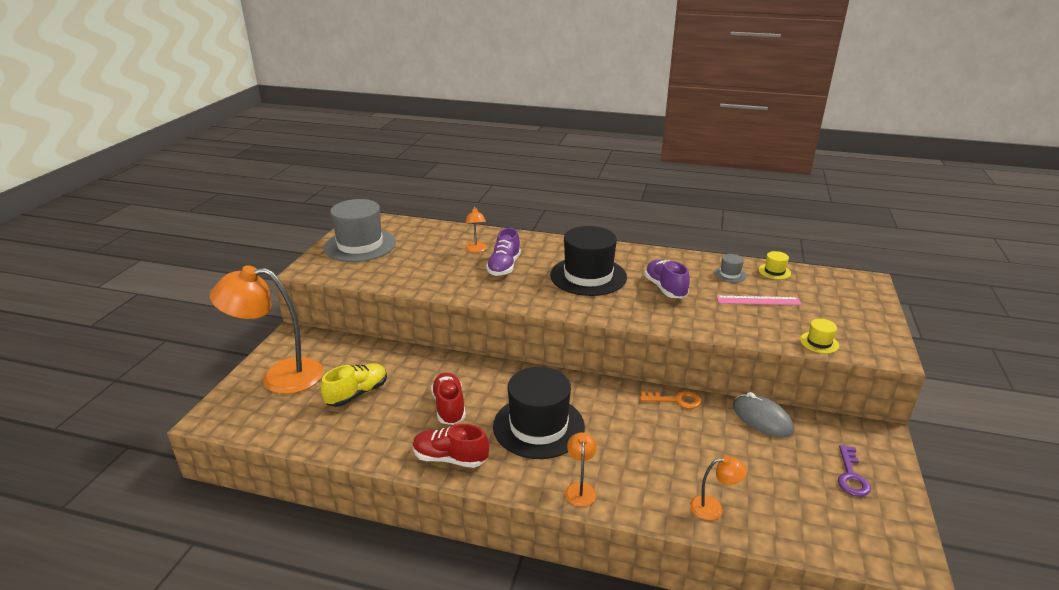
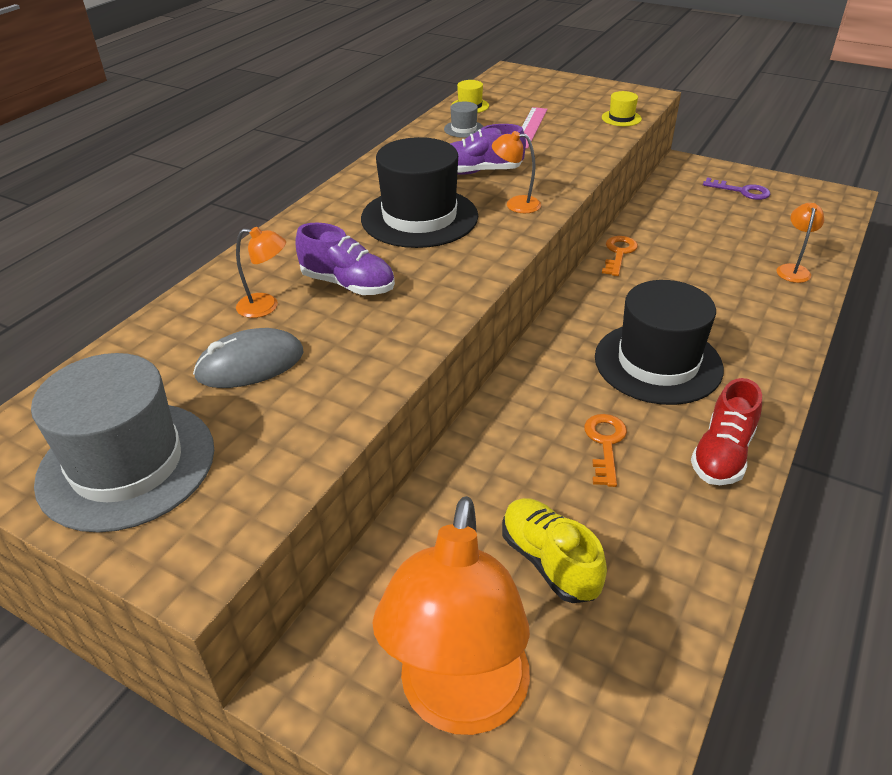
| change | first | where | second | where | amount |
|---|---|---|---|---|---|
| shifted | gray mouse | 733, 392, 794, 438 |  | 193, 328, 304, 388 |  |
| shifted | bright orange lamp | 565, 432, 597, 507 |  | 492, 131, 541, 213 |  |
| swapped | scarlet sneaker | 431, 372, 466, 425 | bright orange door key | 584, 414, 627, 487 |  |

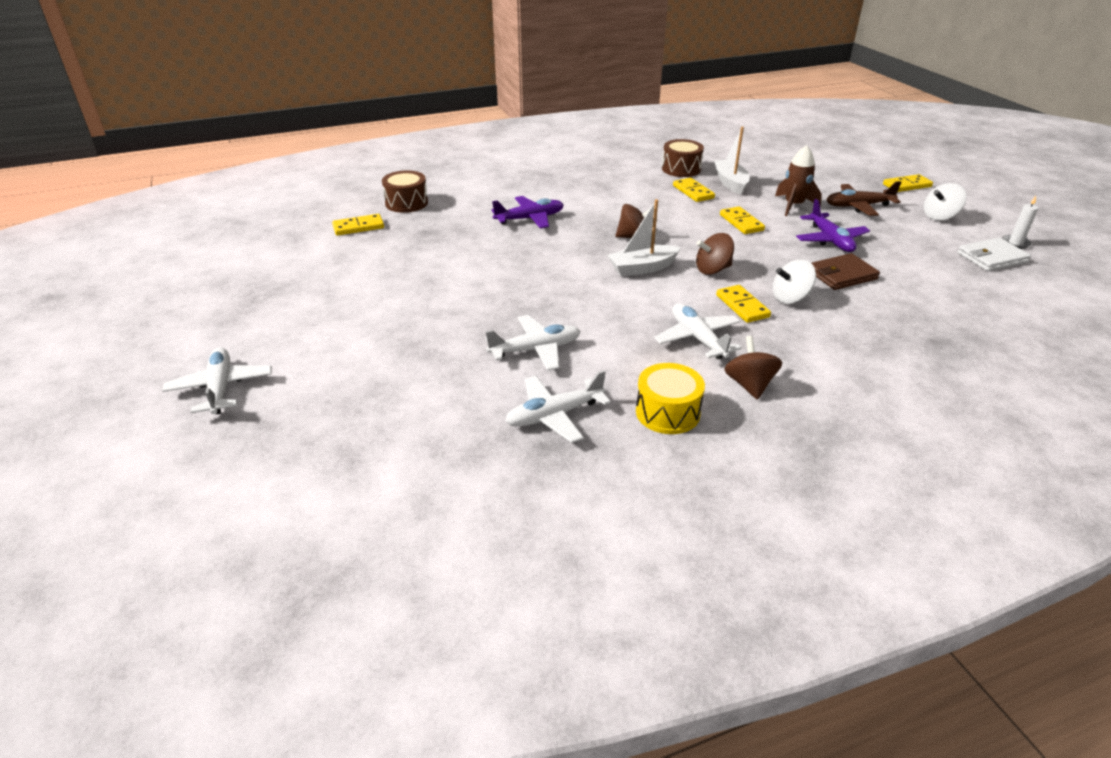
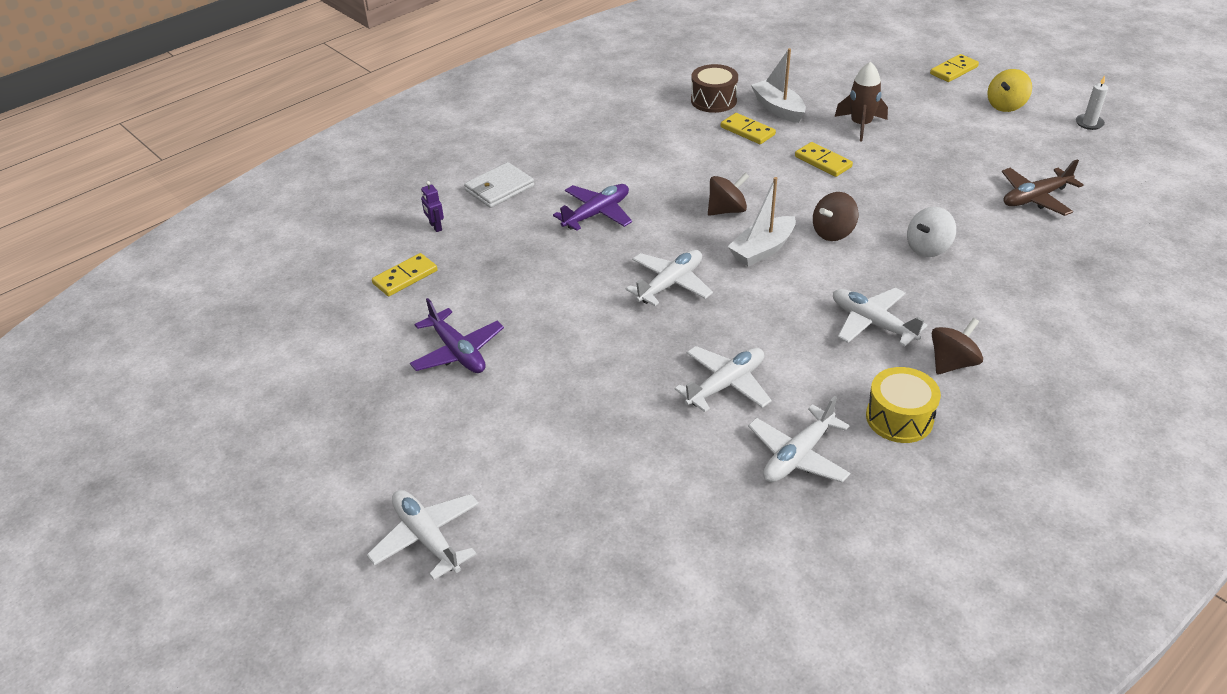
| change | first | where | second | where | amount |
|---|---|---|---|---|---|
| shifted | royal purple aeroplane | 796, 199, 870, 252 |  | 410, 298, 504, 373 |  |
| swapped | russet drum | 382, 170, 428, 213 | royal purple robot | 421, 181, 444, 232 |  |
| shifted | snow-white billfold | 957, 238, 1031, 271 |  | 464, 162, 534, 208 |  |
| new |  |  | snow-white aeroplane | 626, 250, 713, 306 |  |
| rotated | russet whirligig | 724, 336, 782, 400 |  | 932, 318, 983, 374 | 75 degrees clockwise |
| repainted | snow-white whirligig | 924, 183, 966, 221 | golden whirligig | 987, 69, 1032, 112 |  |
| shifted | russet aeroplane | 826, 181, 901, 216 |  | 1002, 159, 1084, 216 |  |
| gone | golden domino | 716, 285, 771, 323 |  |  |  |
| gone | russet billfold | 812, 253, 880, 290 |  |  |  |

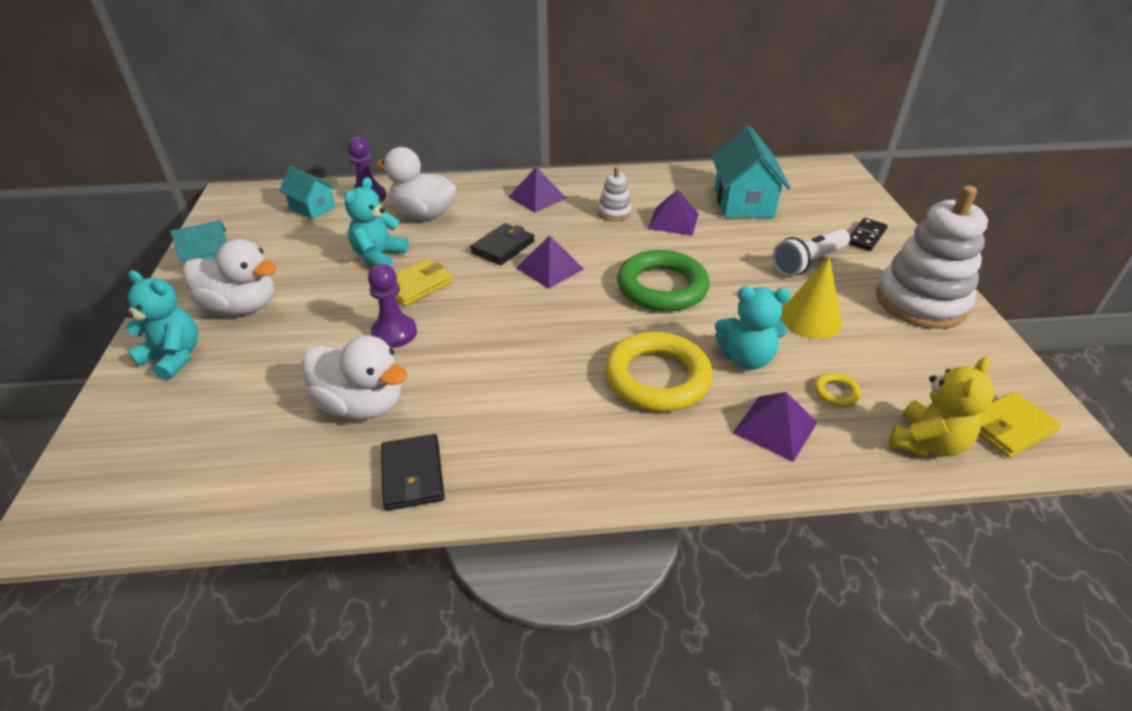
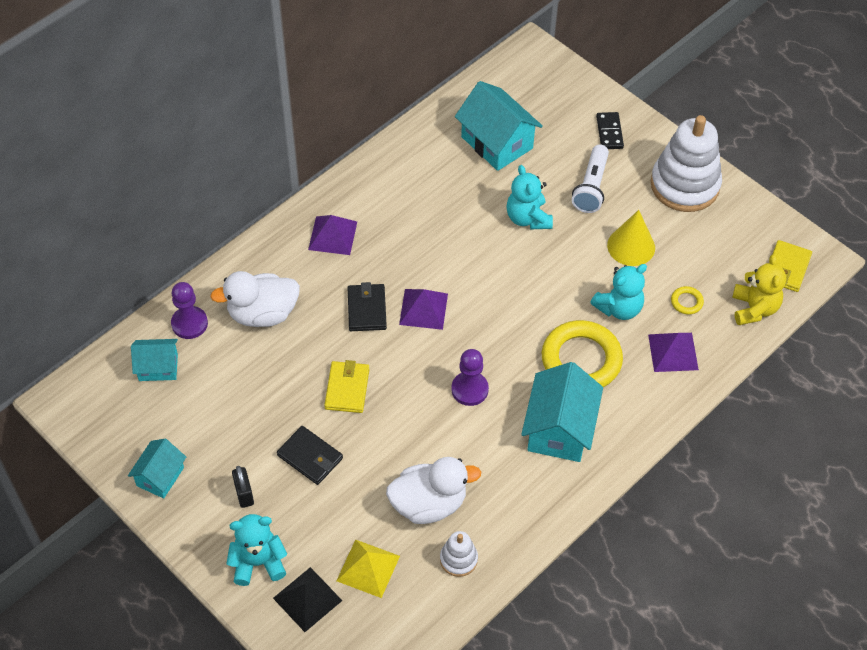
| change | first | where | second | where | amount |
|---|---|---|---|---|---|
| swapped | snow-white toy duck | 183, 239, 277, 315 | ebony small lock | 232, 466, 254, 508 |  |
| new |  |  | ebony solid pyramid | 273, 567, 342, 632 |  |
| shifted | ebony billfold | 381, 434, 445, 511 |  | 277, 426, 343, 485 |  |
| new |  |  | golden solid pyramid | 336, 540, 400, 598 |  |
| shifted | snow-white stacking toy | 597, 167, 632, 221 |  | 440, 531, 478, 577 |  |
| shifted | royal purple game pawn | 368, 264, 417, 348 |  | 451, 349, 489, 406 |  |
| shifted | teal teddy | 344, 177, 409, 267 |  | 506, 165, 553, 230 |  |
| new |  |  | teal house | 521, 362, 603, 462 |  |
| gone | green hoop | 617, 250, 710, 312 |  |  |  |
| gone | royal purple solid pyramid | 648, 189, 699, 236 |  |  |  |

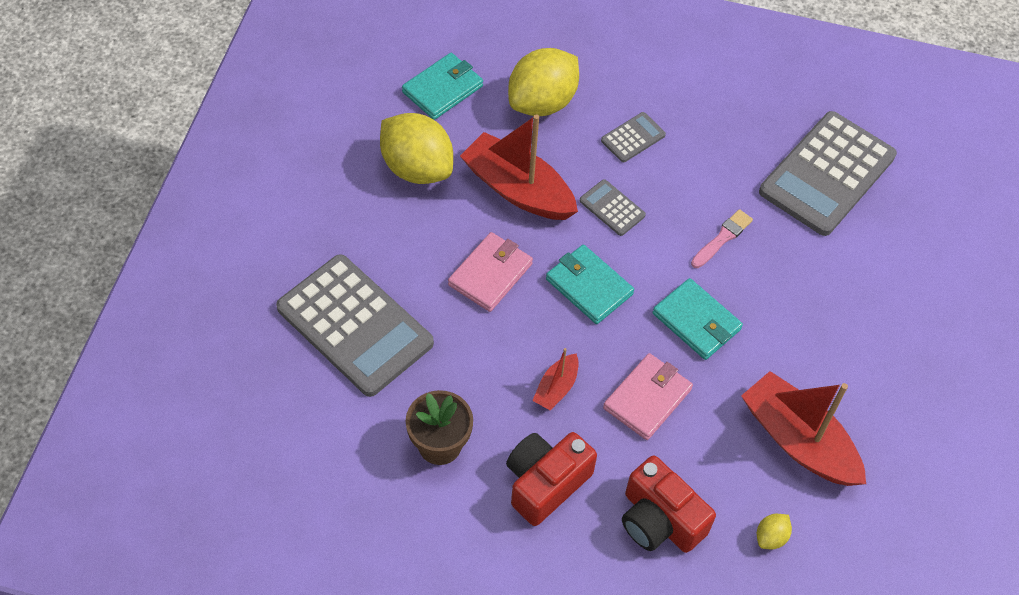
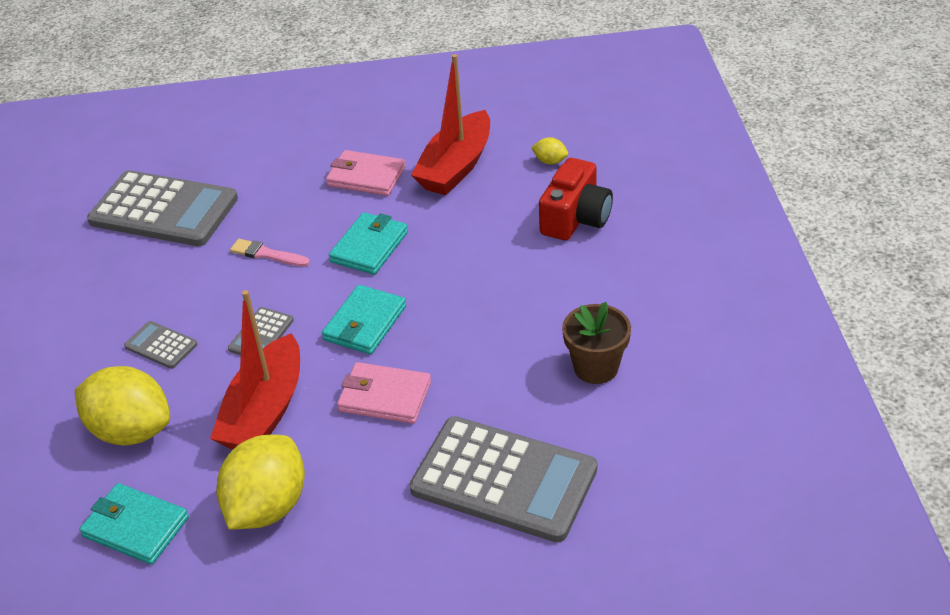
| change | first | where | second | where | amount |
|---|---|---|---|---|---|
| shifted | pink billfold | 603, 353, 693, 440 |  | 326, 150, 406, 196 |  |
| rotated | gray pocket calculator | 276, 254, 434, 397 |  | 410, 416, 597, 543 | 90 degrees clockwise |
| gone | scarlet compact camera | 506, 432, 597, 526 |  |  |  |
| gone | scarlet boat | 532, 348, 579, 410 |  |  |  |

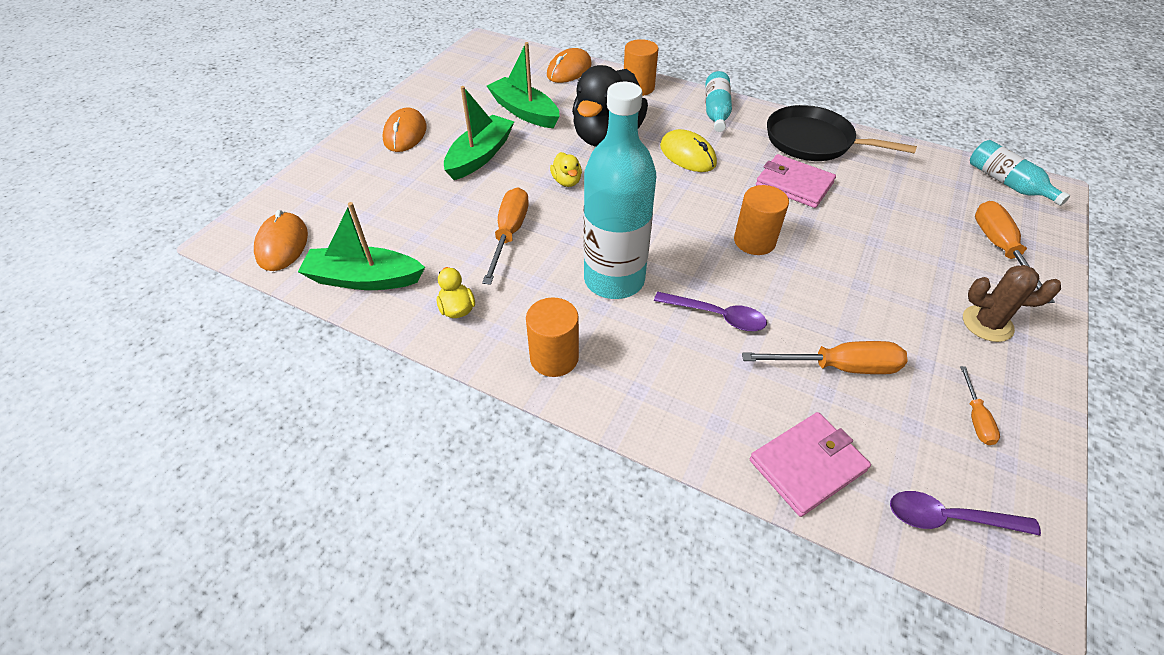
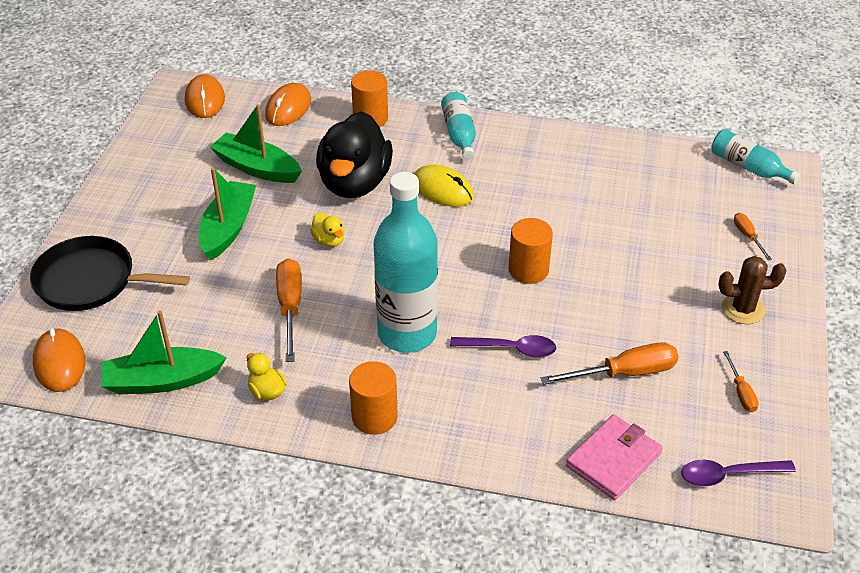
| change | first | where | second | where | amount |
|---|---|---|---|---|---|
| shifted | ebony frying pan | 767, 105, 917, 161 |  | 30, 236, 190, 311 |  |
| shifted | bright orange mouse | 383, 107, 427, 152 |  | 185, 74, 225, 118 |  |
| scaled | bright orange hand screwdriver | 975, 201, 1055, 303 |  | 734, 213, 772, 260 | x0.54 |
| gone | pink billfold | 756, 154, 836, 208 |  |  |  |

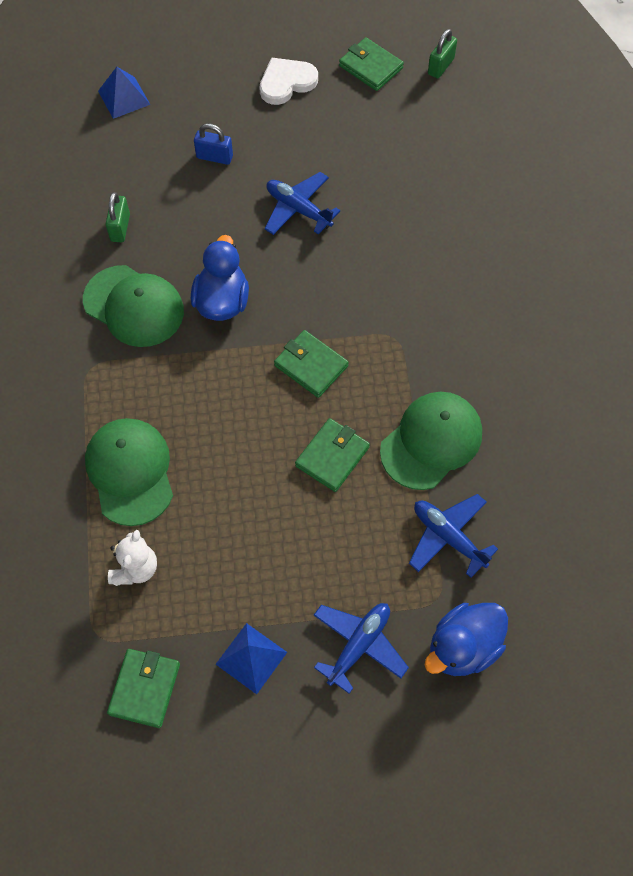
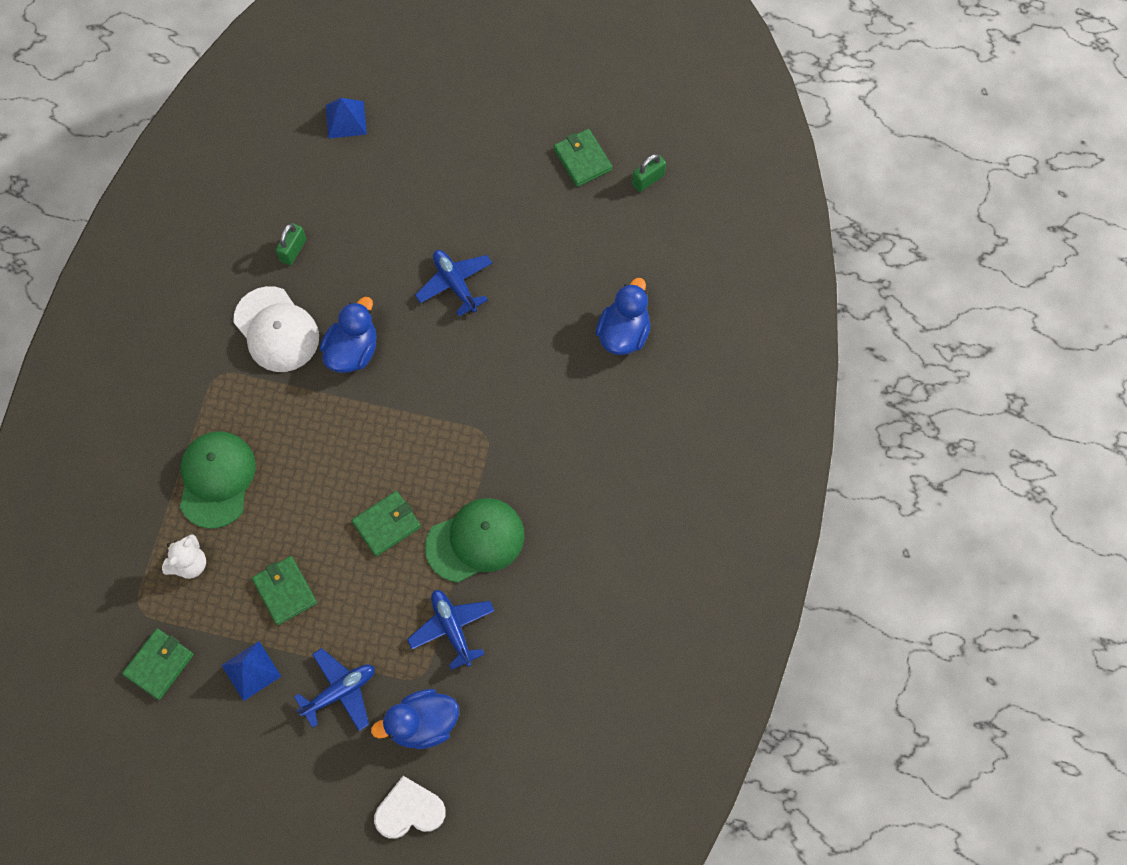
| change | first | where | second | where | amount |
|---|---|---|---|---|---|
| repainted | green baseball cap | 83, 265, 184, 347 | snow-white baseball cap | 233, 286, 319, 372 |  |
| shifted | green billfold | 274, 330, 349, 398 |  | 252, 556, 317, 625 |  |
| shifted | snow-white love heart | 260, 57, 318, 105 |  | 374, 776, 446, 839 |  |
| new |  |  | cobalt toy duck | 596, 278, 651, 355 |  |
| gone | cobalt small lock | 194, 123, 233, 165 |  |  |  |

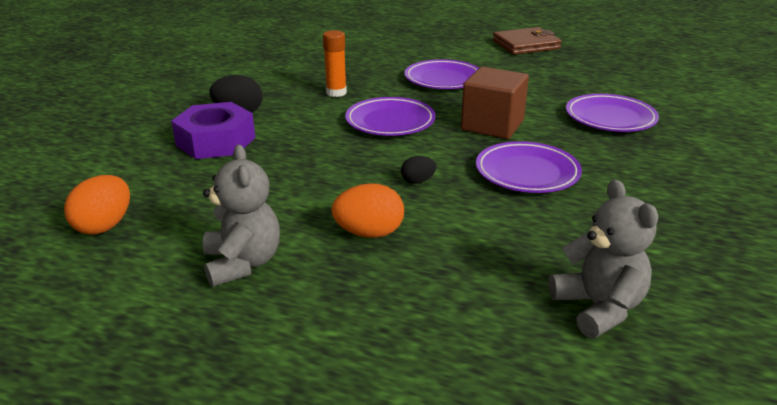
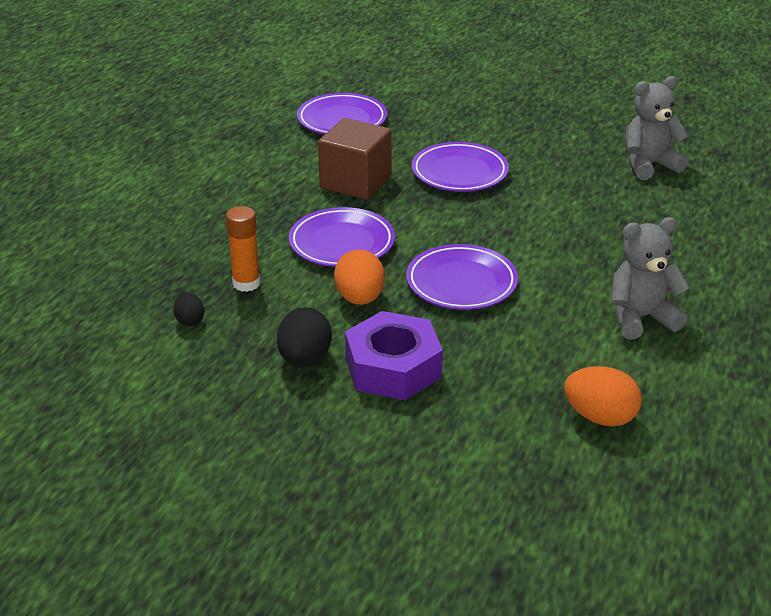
| change | first | where | second | where | amount |
|---|---|---|---|---|---|
| shifted | ebony egg shape | 401, 156, 436, 184 |  | 174, 292, 204, 326 |  |
| shifted | bright orange egg shape | 331, 183, 404, 238 |  | 334, 250, 385, 305 |  |
| shifted | royal purple flat dish | 405, 59, 479, 89 |  | 406, 244, 518, 310 |  |
| gone | russet billfold | 493, 27, 562, 55 |  |  |  |

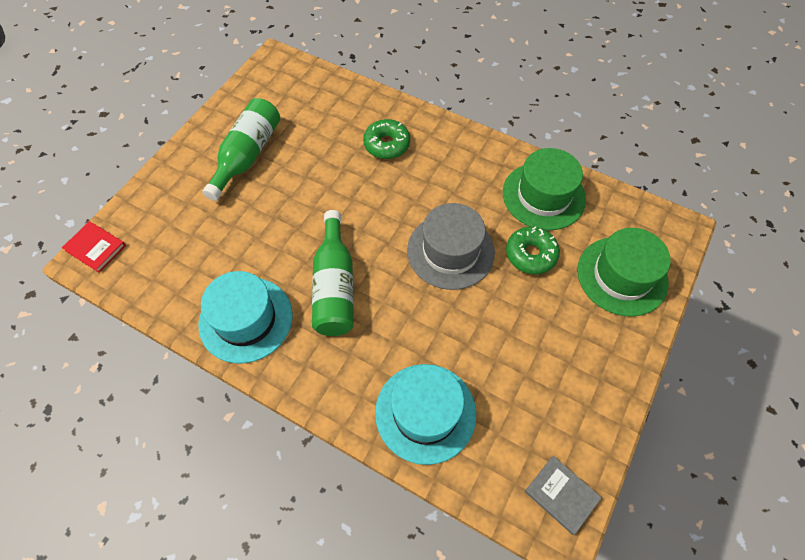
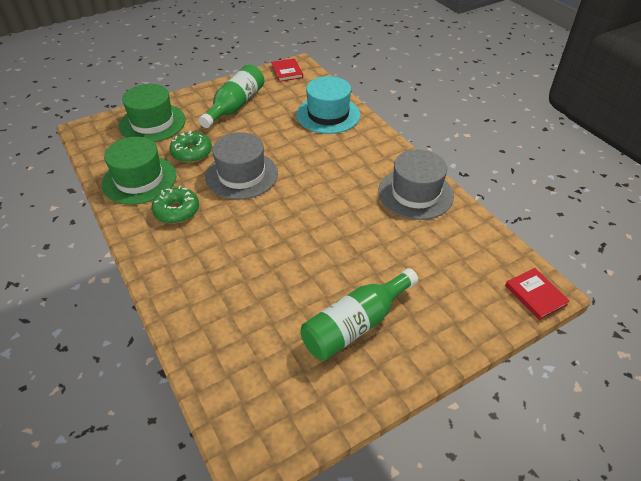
| change | first | where | second | where | amount |
|---|---|---|---|---|---|
| shifted | green glazed donut | 363, 119, 410, 159 |  | 151, 186, 199, 224 |  |
| shifted | green flask | 312, 210, 354, 336 |  | 199, 64, 264, 128 |  |
| repainted | gray book | 525, 456, 602, 535 | scarlet book | 271, 58, 303, 82 |  |
| repainted | teal hat | 198, 271, 293, 363 | gray hat | 378, 150, 454, 220 |  |

